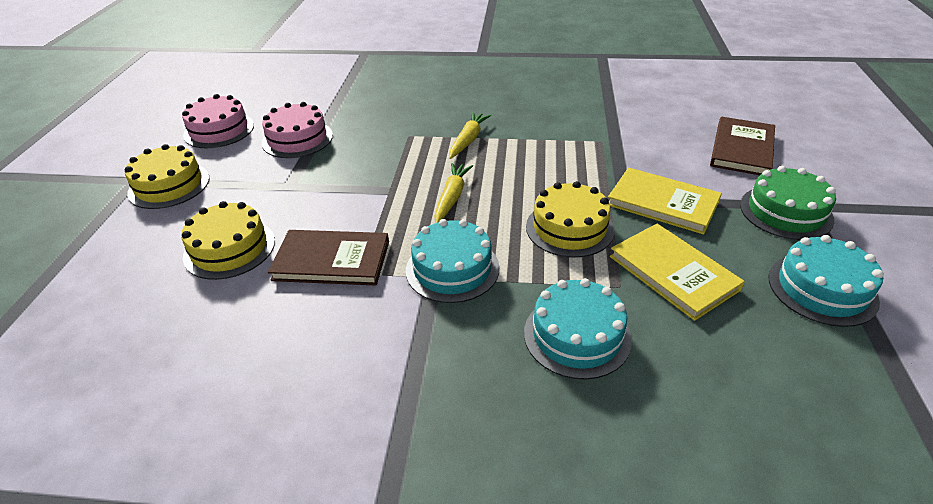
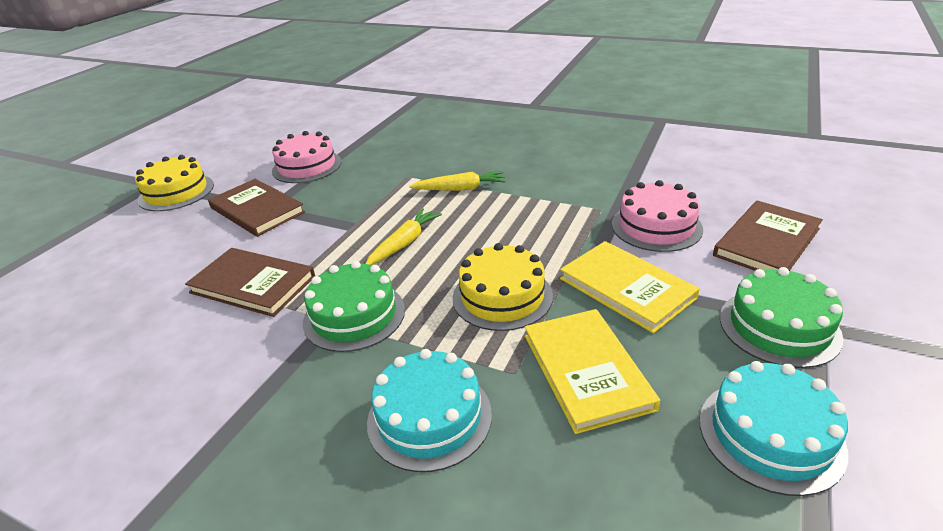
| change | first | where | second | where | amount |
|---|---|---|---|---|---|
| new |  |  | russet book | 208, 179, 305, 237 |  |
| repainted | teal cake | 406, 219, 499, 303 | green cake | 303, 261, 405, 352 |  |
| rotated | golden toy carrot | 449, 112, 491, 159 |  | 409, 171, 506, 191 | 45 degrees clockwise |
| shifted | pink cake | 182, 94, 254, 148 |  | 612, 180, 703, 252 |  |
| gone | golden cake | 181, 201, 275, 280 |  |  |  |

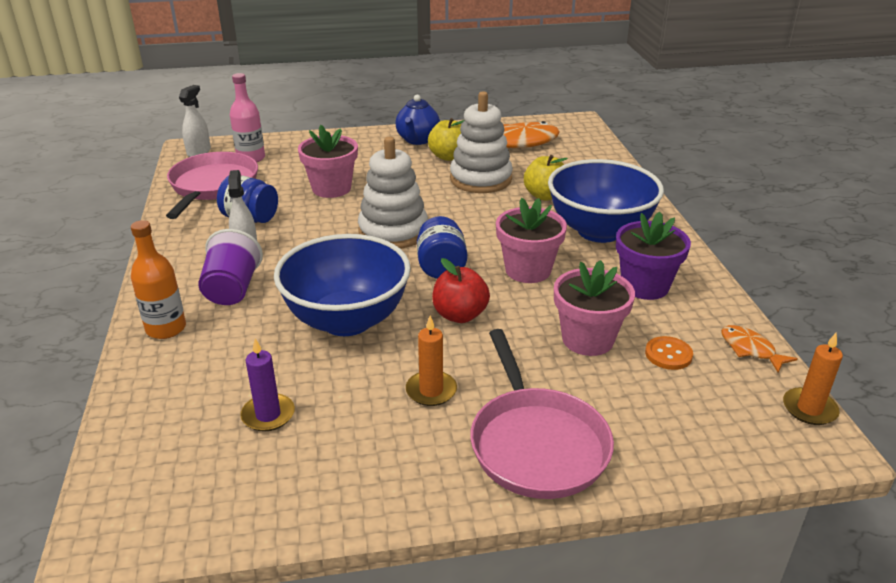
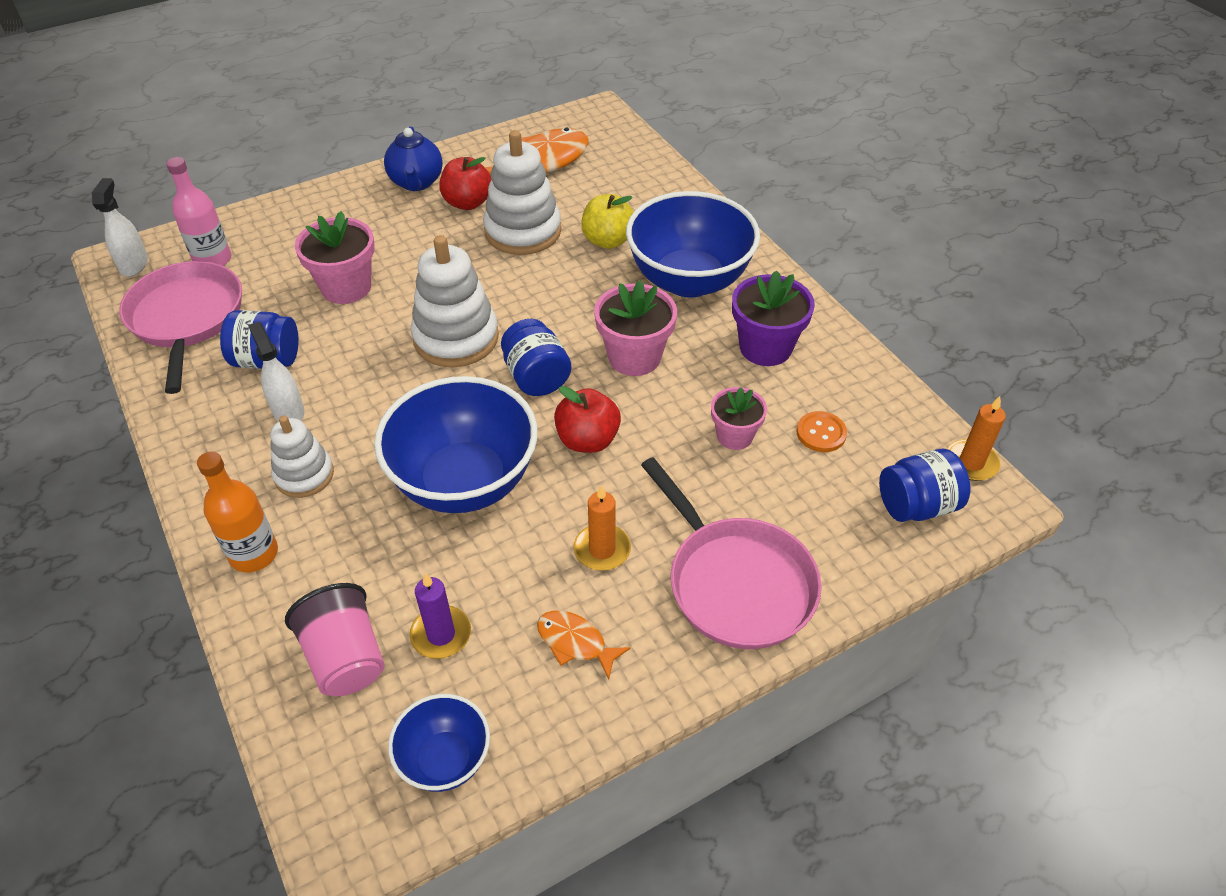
| change | first | where | second | where | amount |
|---|---|---|---|---|---|
| swapped | royal purple cup | 198, 229, 263, 305 | snow-white stacking toy | 270, 415, 334, 498 |  |
| new |  |  | pink cup | 285, 583, 385, 696 |  |
| new |  |  | cobalt bowl | 388, 694, 490, 792 |  |
| repainted | golden apple | 428, 118, 465, 161 | scarlet apple | 440, 157, 491, 210 |  |
| shifted | bright orange toy fish | 721, 325, 798, 373 |  | 537, 610, 631, 679 |  |
| scaled | pink flower pot | 554, 260, 635, 356 |  | 711, 387, 767, 450 | x0.64 |
| new |  |  | cobalt jam jar | 879, 449, 970, 522 |  |

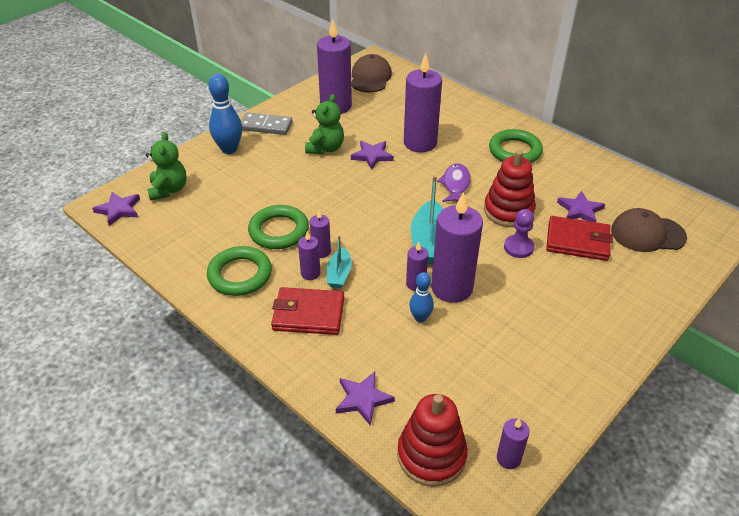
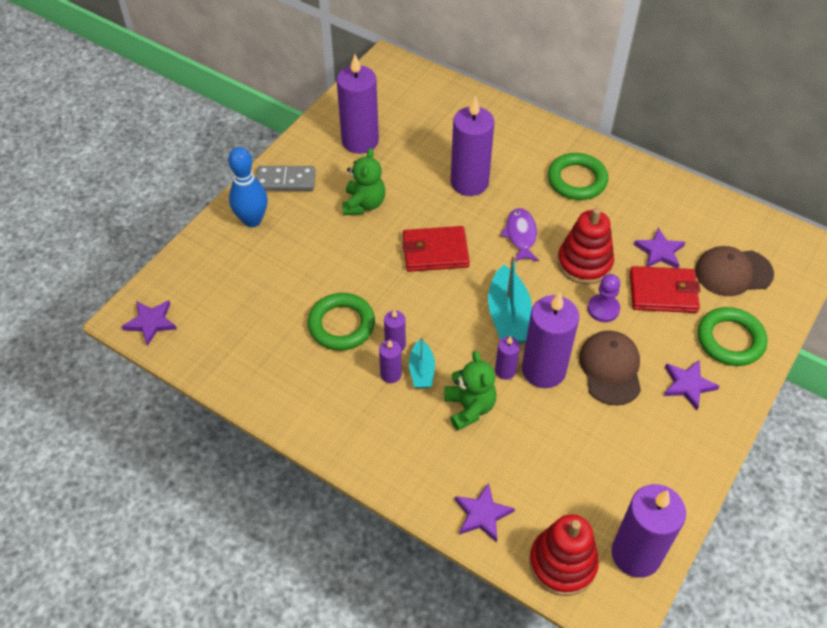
| change | first | where | second | where | amount |
|---|---|---|---|---|---|
| shifted | scarlet billfold | 271, 287, 344, 335 |  | 403, 226, 470, 272 |  |
| shifted | green teddy | 146, 132, 187, 201 |  | 444, 351, 497, 431 |  |
| shifted | russet baseball cap | 351, 54, 392, 92 |  | 579, 330, 641, 406 |  |
| scaled | royal purple candle | 497, 418, 530, 469 |  | 611, 484, 686, 578 | x2.09 |
| shifted | royal purple star | 351, 141, 394, 170 |  | 664, 360, 720, 410 |  |
| shifted | green hoop | 207, 246, 272, 296 |  | 698, 307, 767, 366 |  |
| gone | cobalt tenpin | 409, 272, 434, 322 |  |  |  |

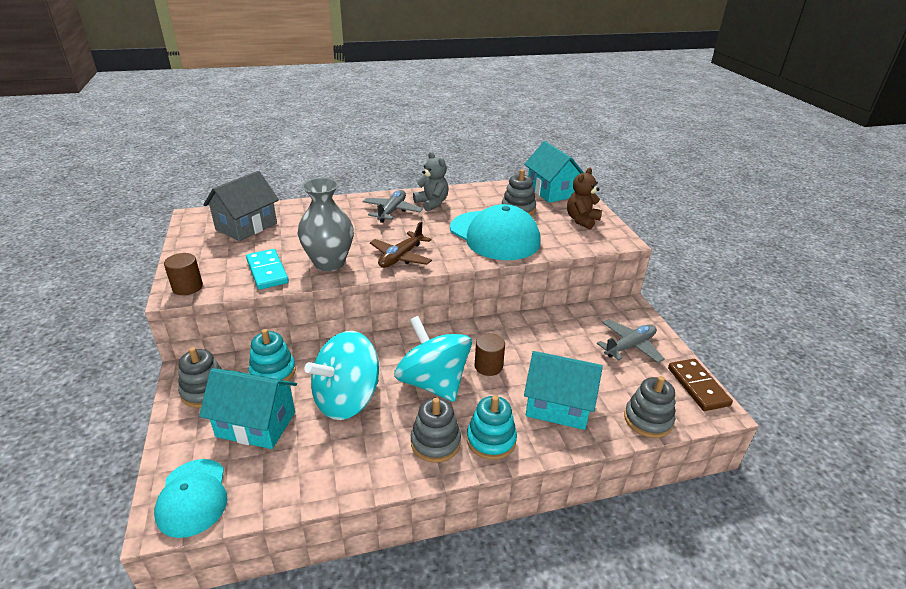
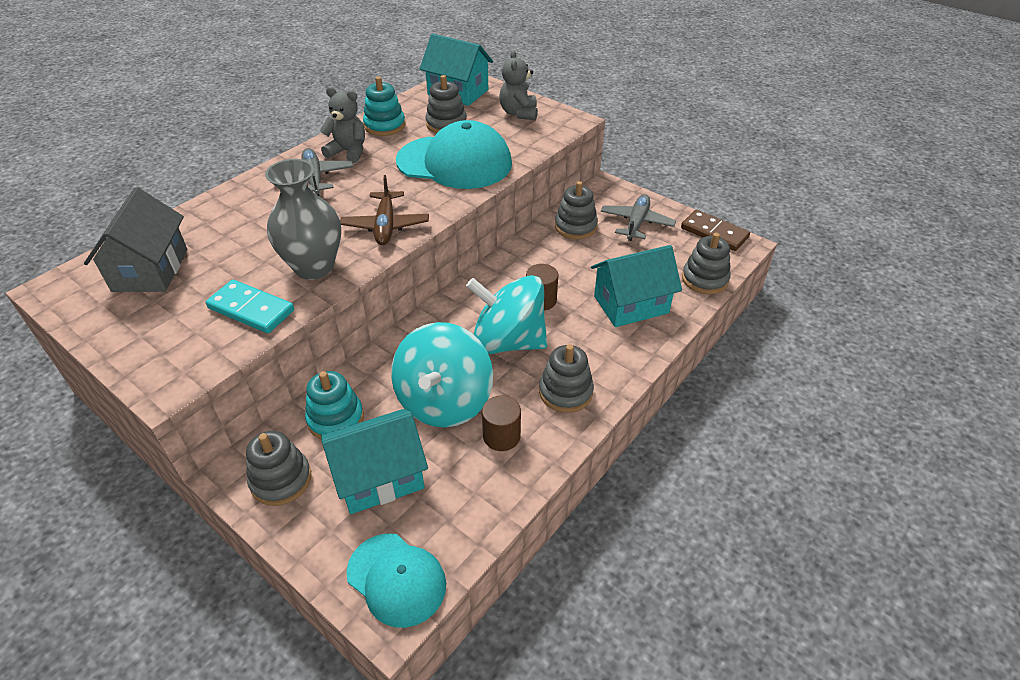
| change | first | where | second | where | amount |
|---|---|---|---|---|---|
| shifted | teal stacking toy | 467, 395, 517, 460 |  | 363, 76, 405, 136 |  |
| shifted | russet solid cylinder | 164, 253, 203, 295 |  | 482, 395, 521, 451 |  |
| repainted | russet teddy | 567, 168, 602, 229 | gray teddy | 499, 50, 538, 120 |  |
| new |  |  | gray stacking toy | 555, 181, 598, 239 |  |

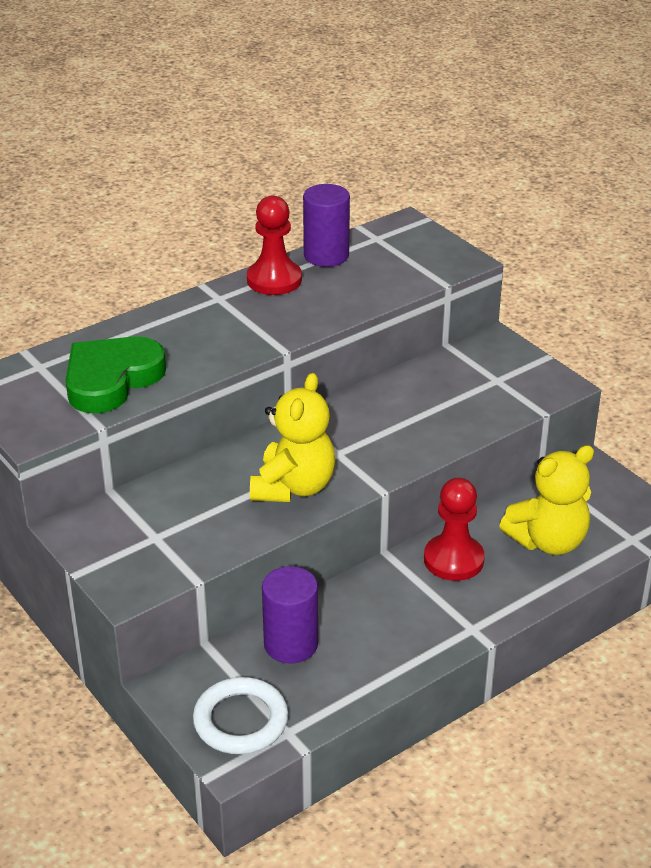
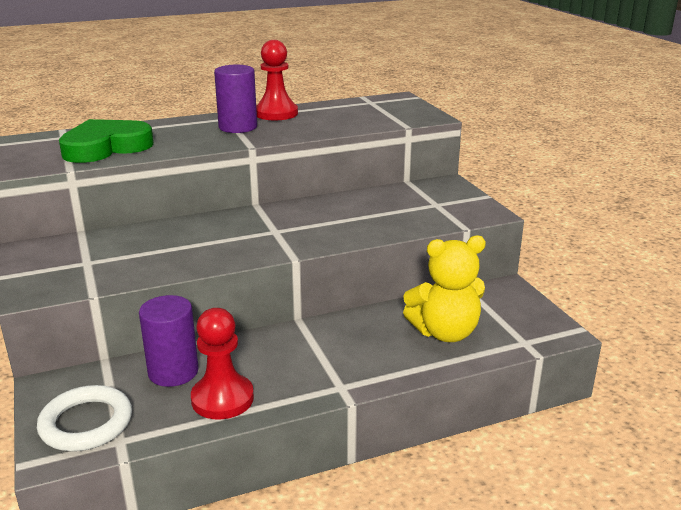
| change | first | where | second | where | amount |
|---|---|---|---|---|---|
| shifted | scarlet game pawn | 424, 478, 485, 581 |  | 191, 308, 254, 420 |  |
| shifted | royal purple solid cylinder | 303, 184, 350, 267 |  | 214, 65, 257, 133 |  |
| gone | golden teddy | 250, 373, 336, 502 |  |  |  |

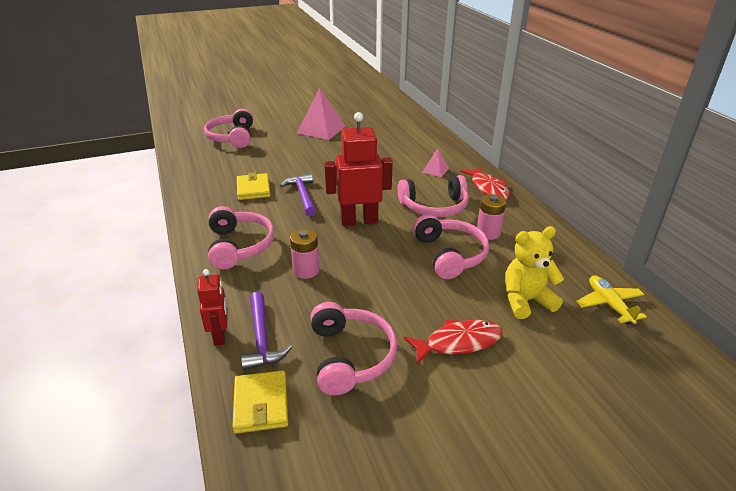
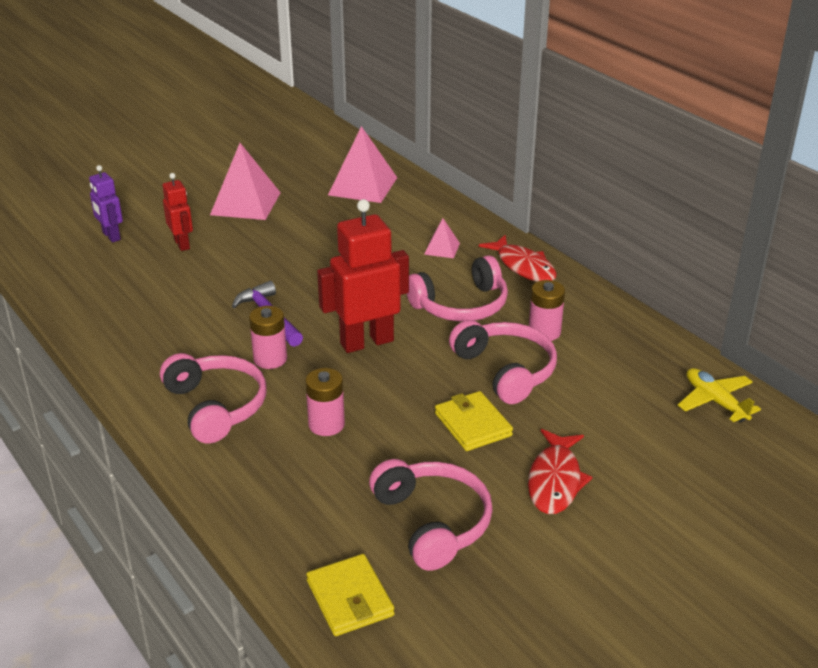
| change | first | where | second | where | amount |
|---|---|---|---|---|---|
| swapped | pink headset | 204, 109, 253, 148 | royal purple robot | 89, 165, 123, 242 |  |
| shifted | scarlet robot | 197, 269, 228, 346 |  | 163, 173, 193, 251 |  |
| new |  |  | pink battery | 249, 306, 287, 369 |  |
| new |  |  | pink solid pyramid | 328, 126, 397, 203 |  |
| shifted | golden billfold | 237, 173, 270, 200 |  | 435, 391, 513, 451 |  |
| rotated | scarlet toy fish | 404, 319, 503, 364 |  | 528, 429, 592, 514 | 135 degrees clockwise |
| gone | royal purple carpenter's hammer | 241, 292, 292, 370 |  |  |  |
| gone | golden teddy | 505, 226, 564, 319 |  |  |  |

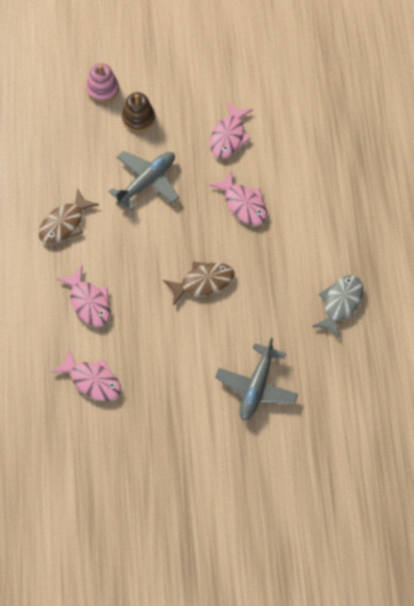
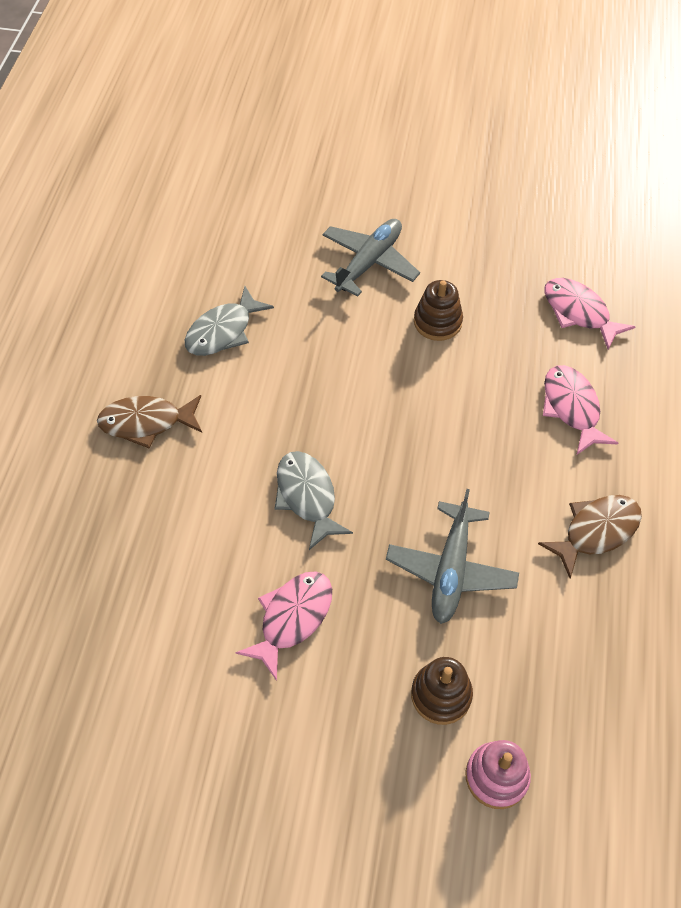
| change | first | where | second | where | amount |
|---|---|---|---|---|---|
| shifted | russet toy fish | 163, 262, 234, 306 |  | 97, 395, 202, 448 |  |
| repainted | pink toy fish | 209, 170, 267, 225 | gray toy fish | 275, 451, 353, 550 |  |
| rotated | gray aeroplane | 108, 151, 179, 210 |  | 386, 489, 519, 624 | 45 degrees counterclockwise |
| new |  |  | russet stacking toy | 414, 280, 463, 341 |  |

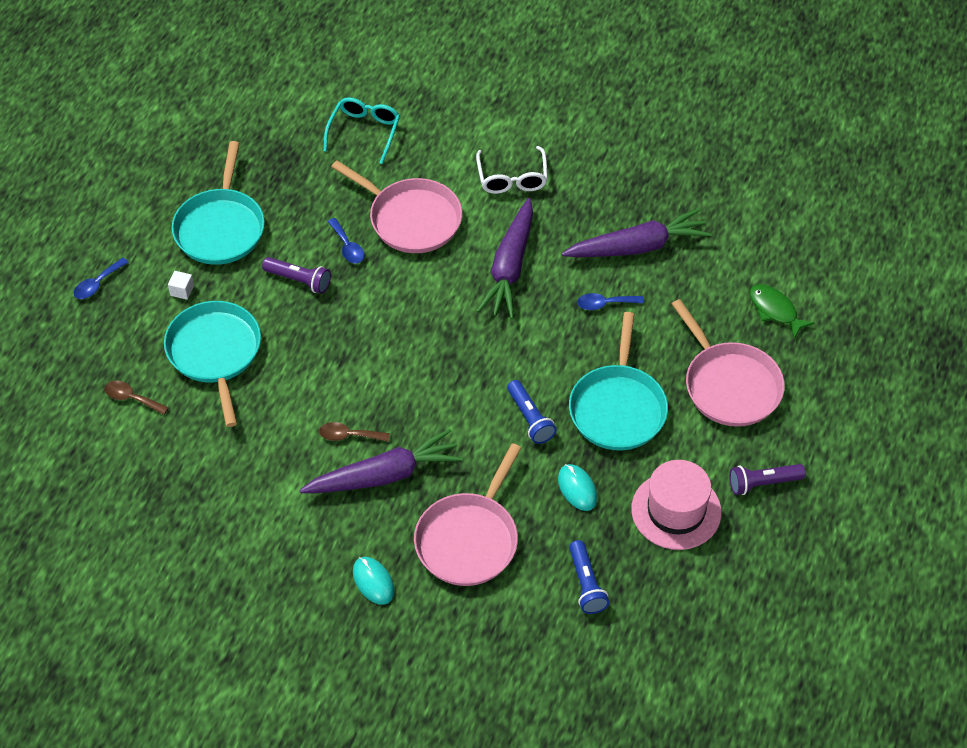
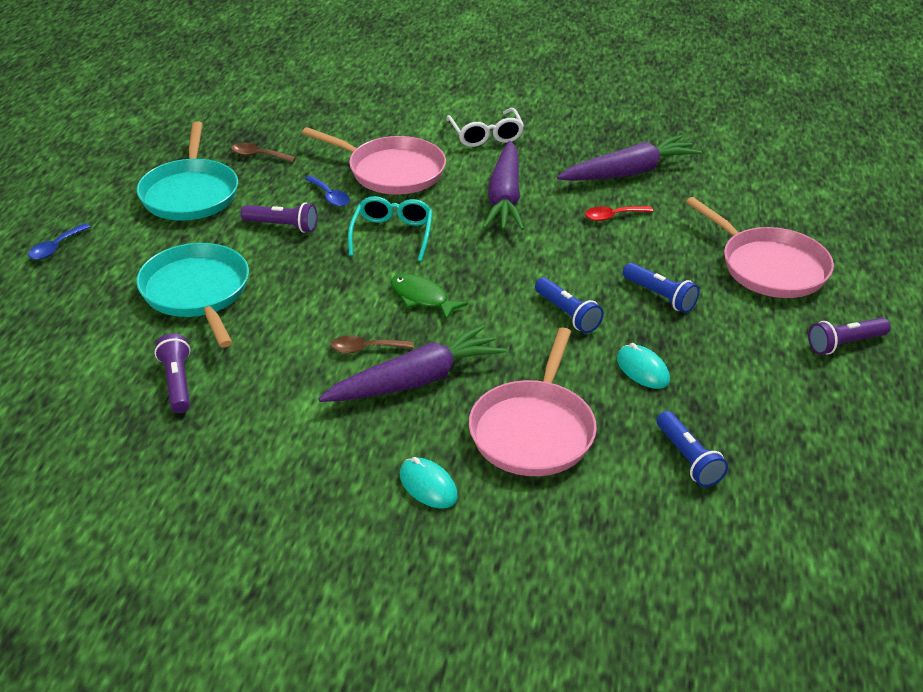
| change | first | where | second | where | amount |
|---|---|---|---|---|---|
| new |  |  | royal purple pocket torch | 155, 333, 190, 413 |  |
| shifted | russet teaspoon | 105, 380, 169, 415 |  | 231, 143, 296, 162 |  |
| shifted | teal glasses | 323, 97, 400, 164 |  | 348, 196, 433, 262 |  |
| shifted | green toy fish | 750, 284, 814, 339 |  | 391, 274, 468, 321 |  |
| repainted | cobalt teaspoon | 577, 293, 644, 310 | scarlet teaspoon | 585, 206, 653, 221 |  |
| swapped | teal frying pan | 569, 312, 668, 451 | cobalt pocket torch | 623, 263, 699, 313 |  |
| gone | snow-white solid cube | 168, 271, 194, 300 |  |  |  |
| gone | pink hat | 631, 460, 722, 550 |  |  |  |

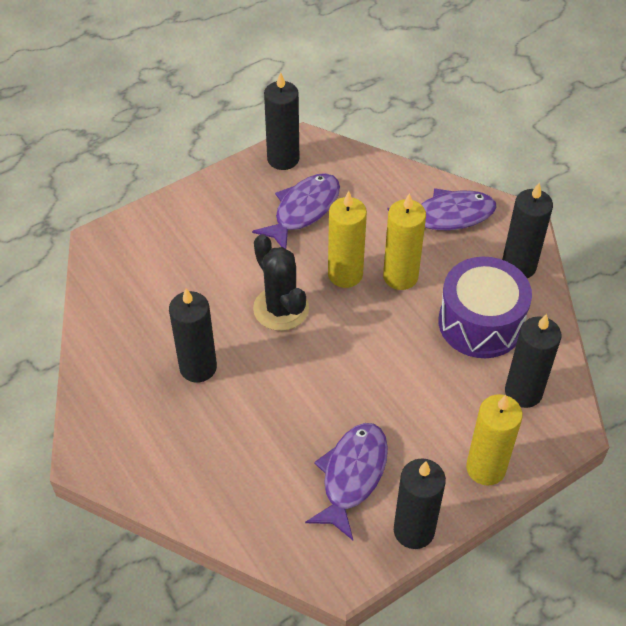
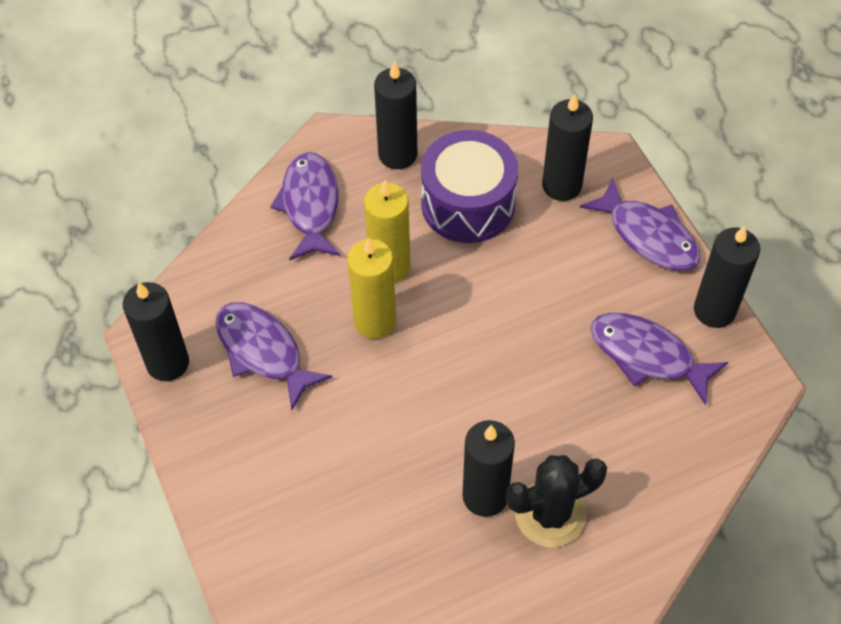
| change | first | where | second | where | amount |
|---|---|---|---|---|---|
| shifted | ebony saguaro cactus | 253, 234, 309, 331 |  | 506, 455, 607, 547 |  |
| swapped | golden candle | 466, 394, 523, 486 | royal purple toy fish | 580, 178, 700, 271 |  |

